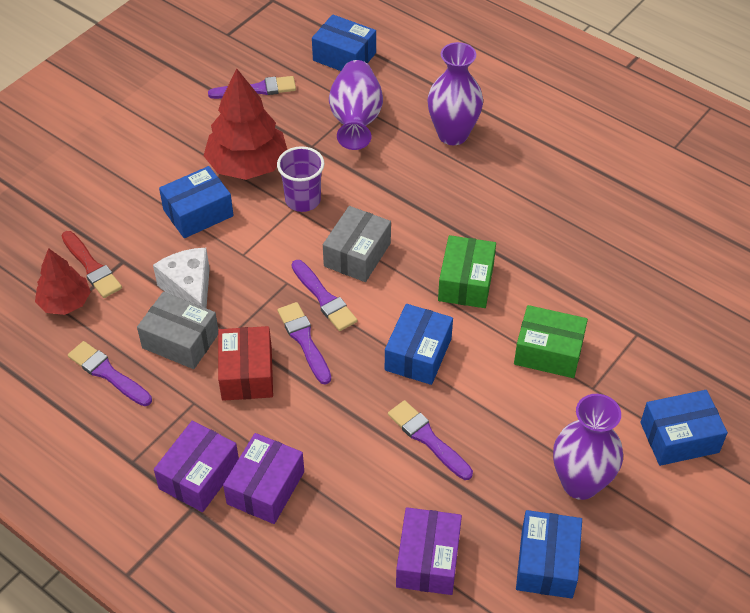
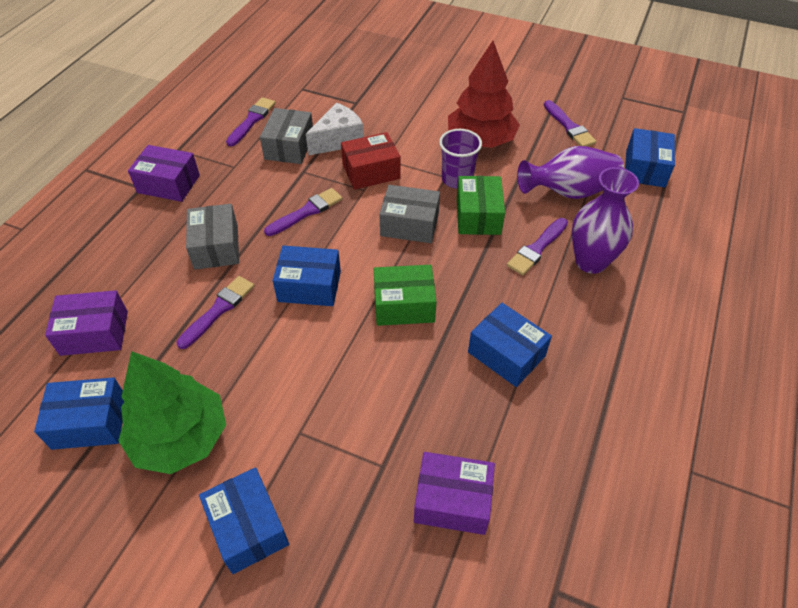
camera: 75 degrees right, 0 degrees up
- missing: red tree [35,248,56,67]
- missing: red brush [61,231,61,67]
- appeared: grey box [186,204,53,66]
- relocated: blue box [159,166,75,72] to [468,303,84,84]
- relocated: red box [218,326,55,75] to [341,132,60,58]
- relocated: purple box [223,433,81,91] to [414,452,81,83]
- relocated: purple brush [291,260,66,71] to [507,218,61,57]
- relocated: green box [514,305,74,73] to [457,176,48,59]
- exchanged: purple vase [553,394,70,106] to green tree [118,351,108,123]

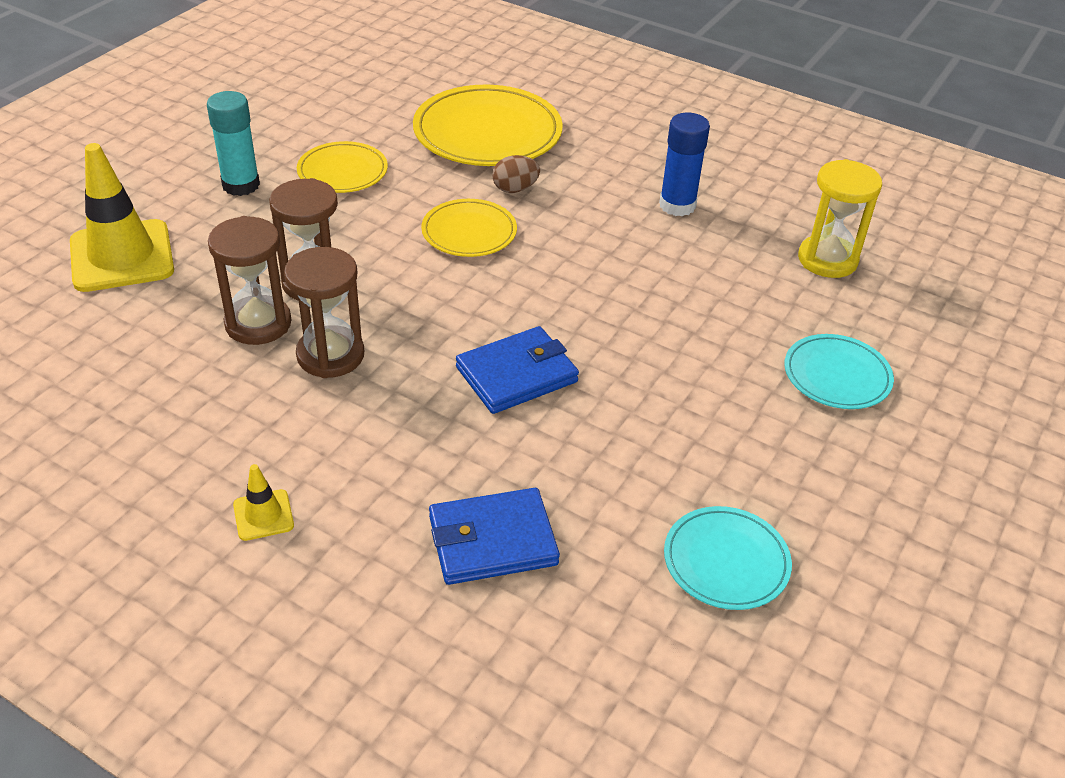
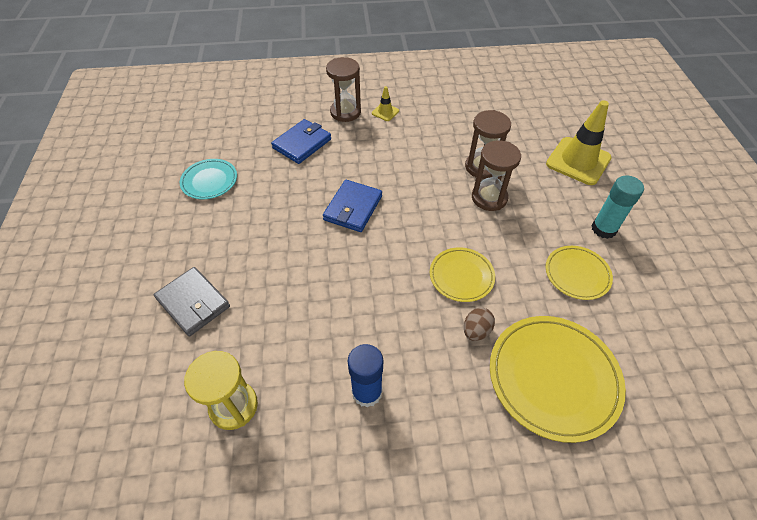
camera: 145 degrees right, 10 degrees up
- relocated: brown hourglass [284,247,80,131] to [326,57,35,65]
- exchanged: turquoise plate [784,334,110,75] to grey wallet [154,267,76,69]

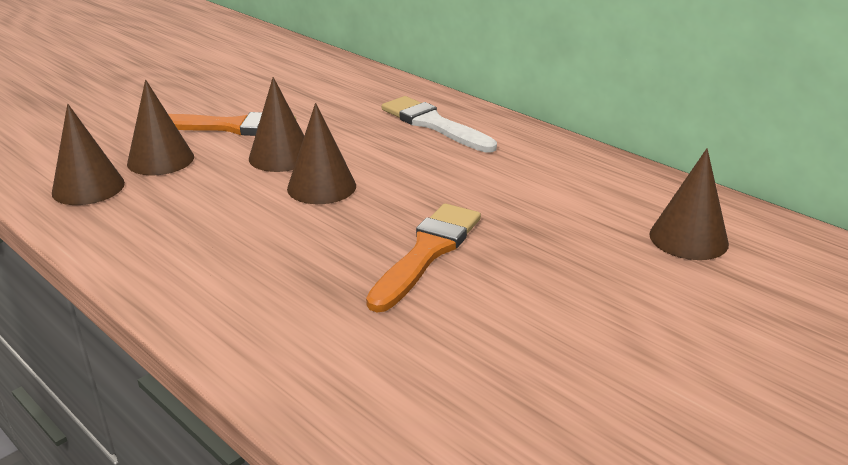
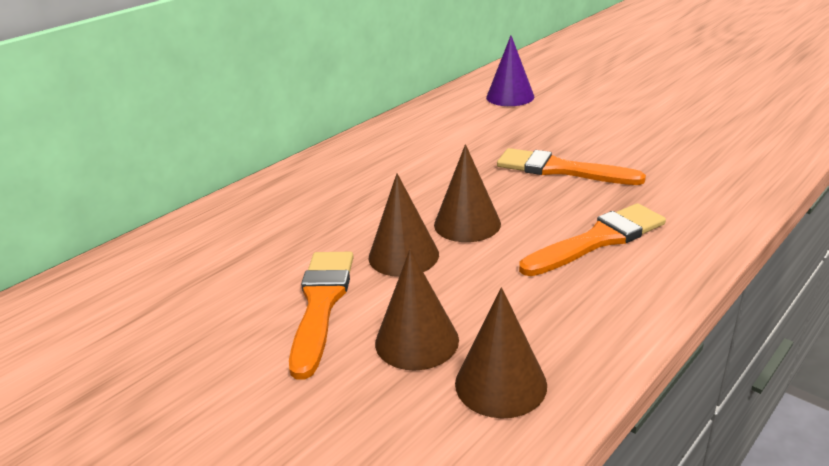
camera: 90 degrees left, 0 degrees up
- missing: white brush [382,96,115,57]
- appeared: orange brush [519,203,147,73]
- colour: brown cone [649,148,80,112] to purple cone [486,36,48,70]

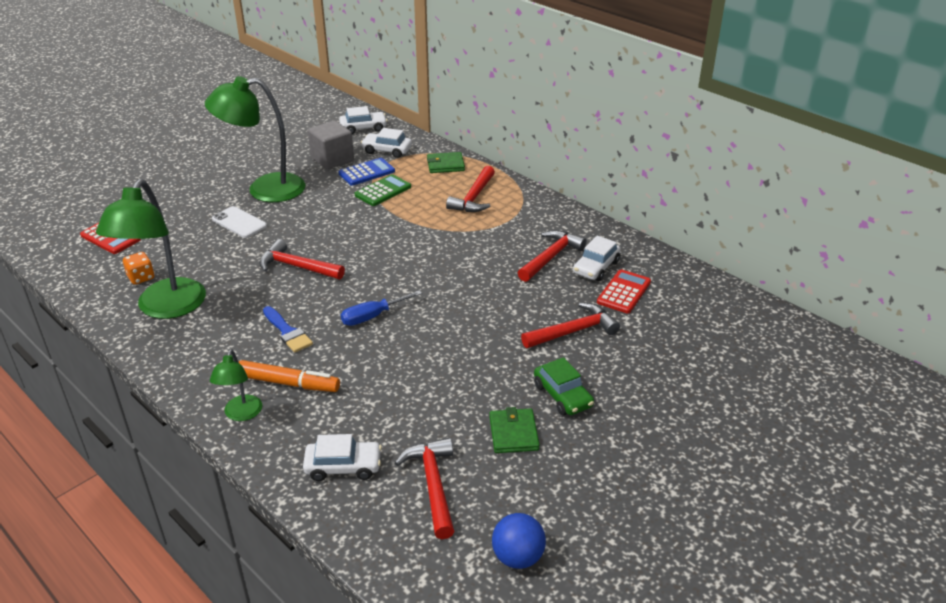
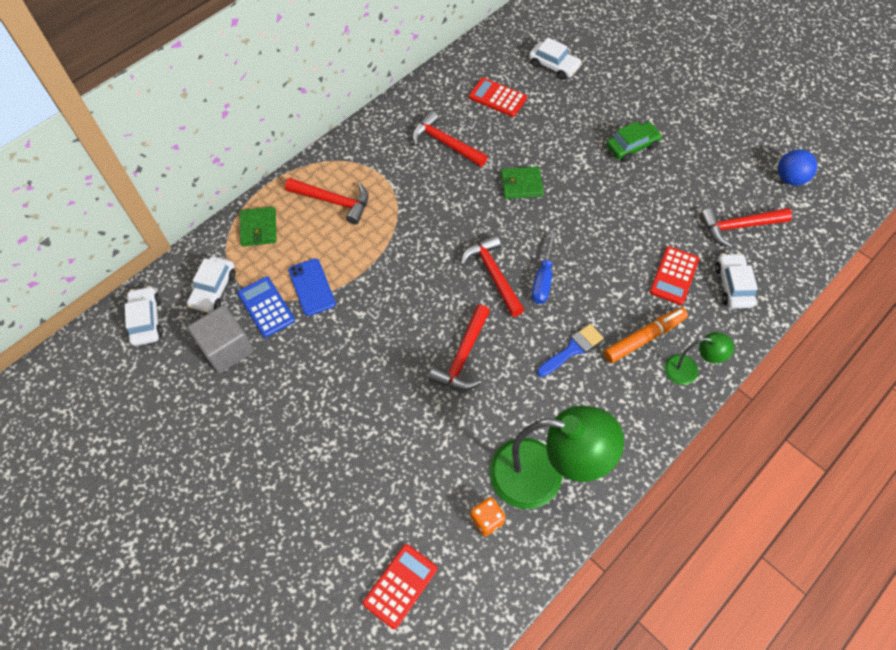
camera: 90 degrees left, 25 degrees up
- missing: green lamp [205,76,101,126]
- missing: white phone [212,206,55,32]
- appeared: red calculator [650,246,49,59]
- relocated: green wallet [489,407,51,46] to [500,167,44,32]
- relocated: red hammer [521,303,99,45] to [460,235,65,82]
- relocated: white car [573,236,48,45] to [529,38,53,42]
- exchanged: green calculator [355,174,56,32] to blue phone [288,258,48,58]
- spun: orange marker [239,360,101,32] = [604,307,84,56] 45 degrees clockwise
- spun: blue screwdriver [341,290,81,36] = [532,232,24,72] 45 degrees clockwise

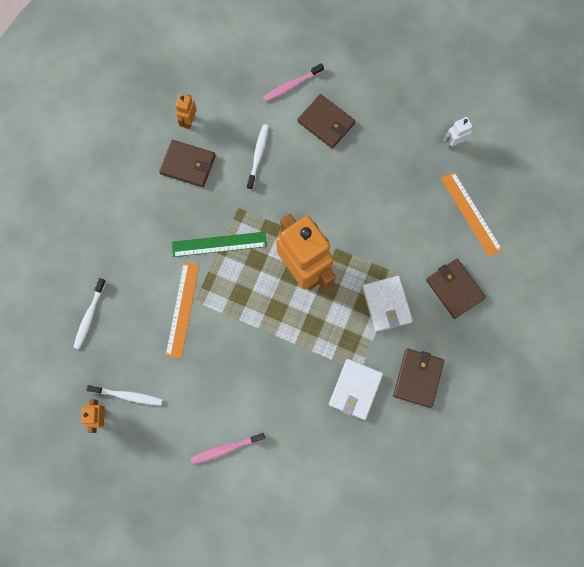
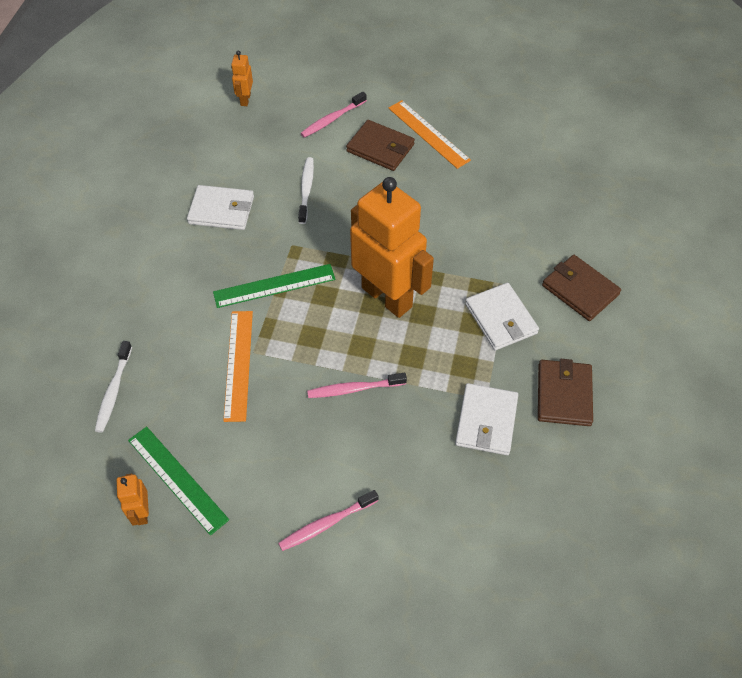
camera: 10 degrees left, 20 degrees down
- missing: white robot [443,117,31,32]
- appeared: pink toothbrush [307,373,100,25]
- relocated: orange robot [176,94,20,35] to [231,51,22,55]
- relocated: orange ruler [441,172,61,85] to [388,100,83,69]
- exchanged: white toothbrush [86,385,77,20] to green ruler [128,426,101,109]
- colour: brown wallet [159,140,57,47] to white wallet [187,185,67,45]

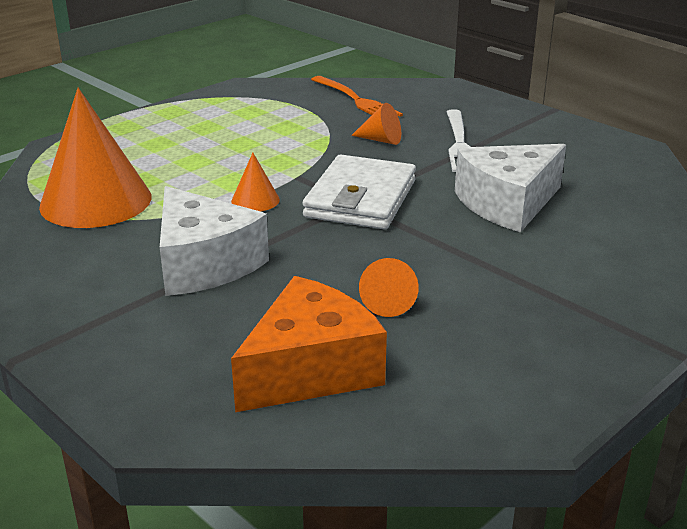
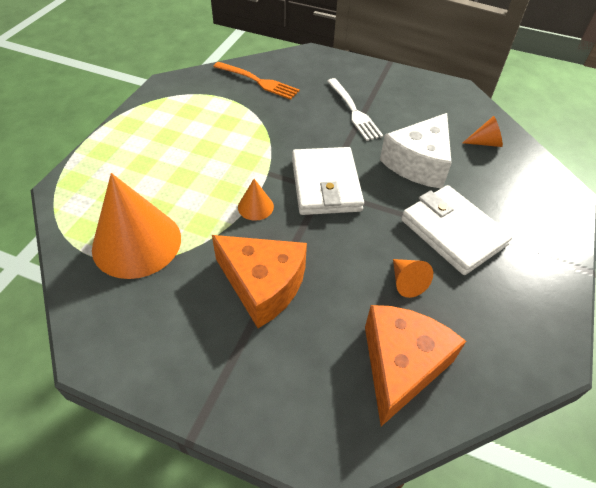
camera: 25 degrees left, 20 degrees up
- appeared: white wallet [401,185,112,90]
- relocated: orange cone [351,103,50,42] to [463,116,40,31]
- colour: white cheese [160,186,109,110] to orange cheese [212,235,95,93]

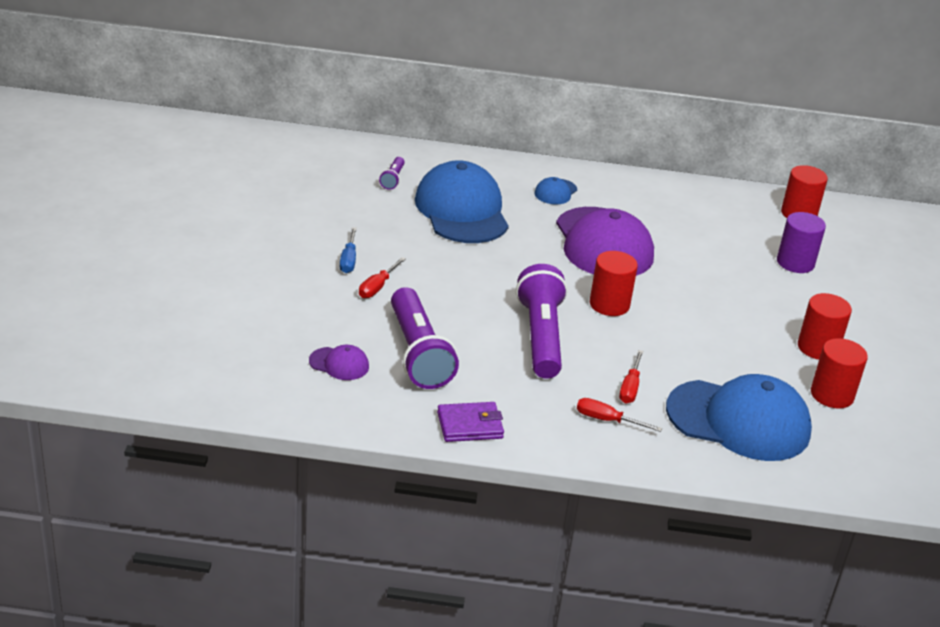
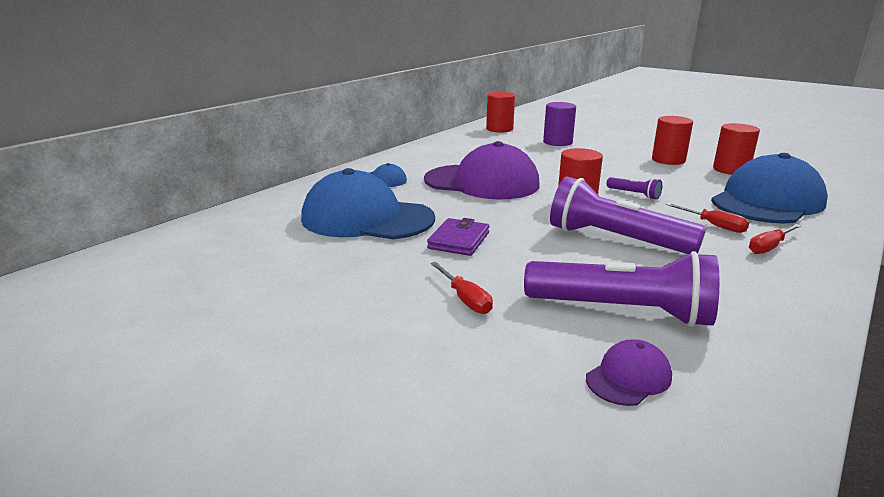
camera: 55 degrees left, 10 degrees down
- missing: blue screwdriver [340,227,17,46]
- relocated: purple flashlight [379,157,26,33] to [607,177,55,23]
- relocated: purple wallet [437,402,67,40] to [427,218,62,38]

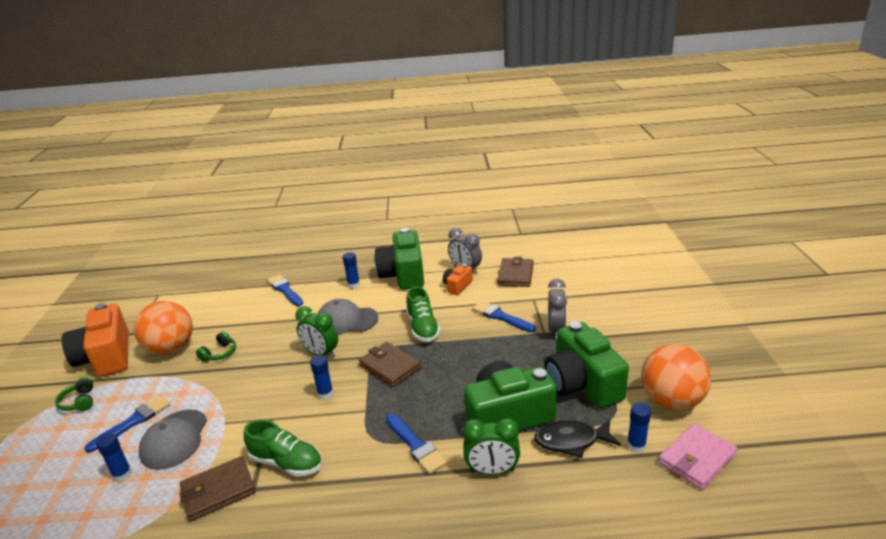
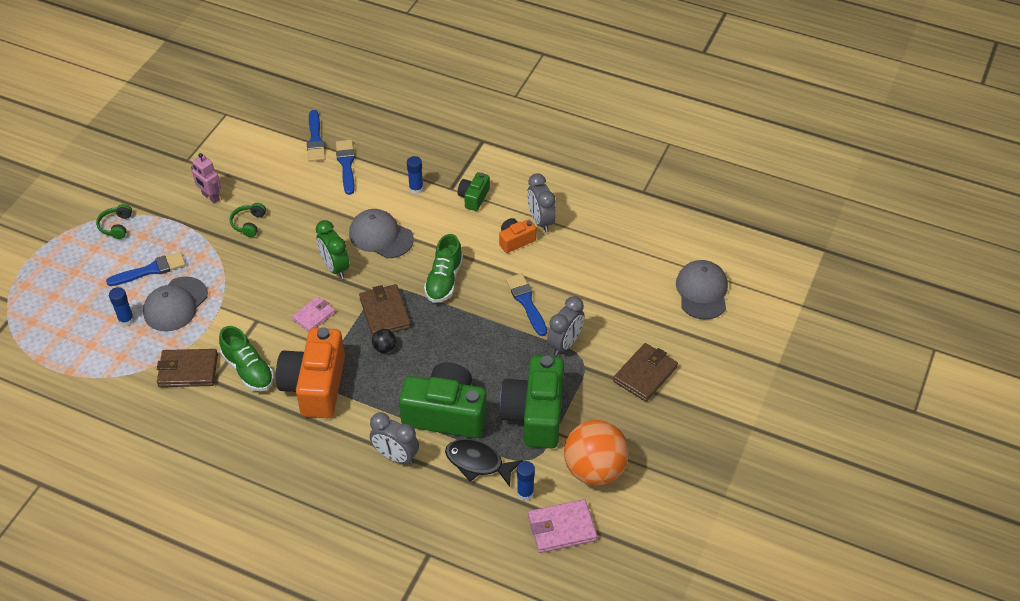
camera: 25 degrees right, 20 degrees up
- appeared: black ball [372,329,24,24]
- appeared: grey cap [676,260,52,60]
- relocated: orange camera [62,303,67,74] to [276,327,69,91]
- relocated: blue brush [386,414,61,60] to [307,110,18,52]
- relocated: brown wallet [497,257,36,30] to [613,343,65,59]
- exchanged: orange ball [134,301,59,54] to pink robot [191,153,30,51]
- exchanged: blue glue stick [310,355,23,44] to pink wallet [292,297,43,35]
- colour: green clock [463,418,57,57] to grey clock [370,412,49,53]
- spun: green headphones [196,332,40,30] = [230,203,36,34] 135 degrees clockwise
- size: green camera [375,228,49,62] = [458,172,32,39] x0.49

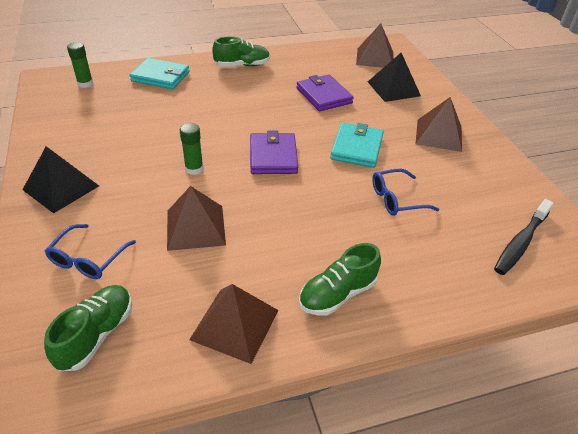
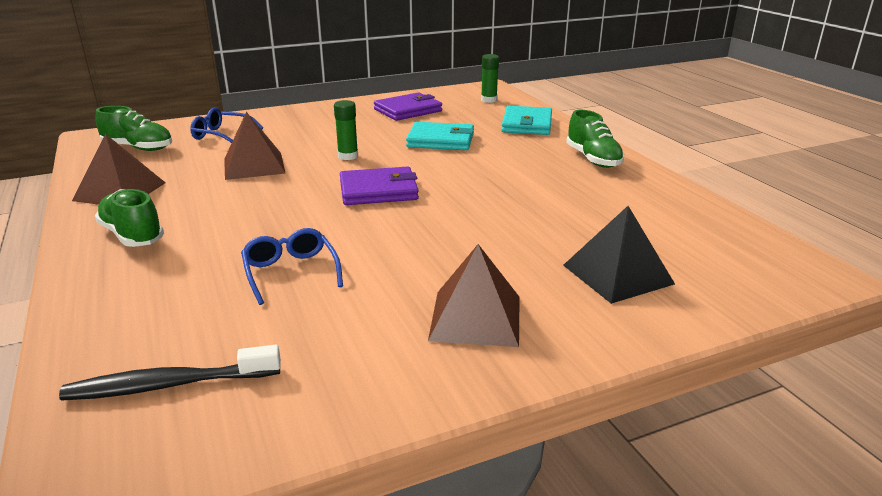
camera: 85 degrees right, 15 degrees down
- missing: black pyramid [22,146,77,67]
- missing: brown pyramid [356,24,37,44]
- relocated: purple wallet [296,74,58,37] to [374,92,68,29]
- relocated: turquoise wallet [330,123,54,45] to [406,122,68,28]
- spun: black toothbrush [494,199,59,76] = [59,345,222,56] 45 degrees counterclockwise

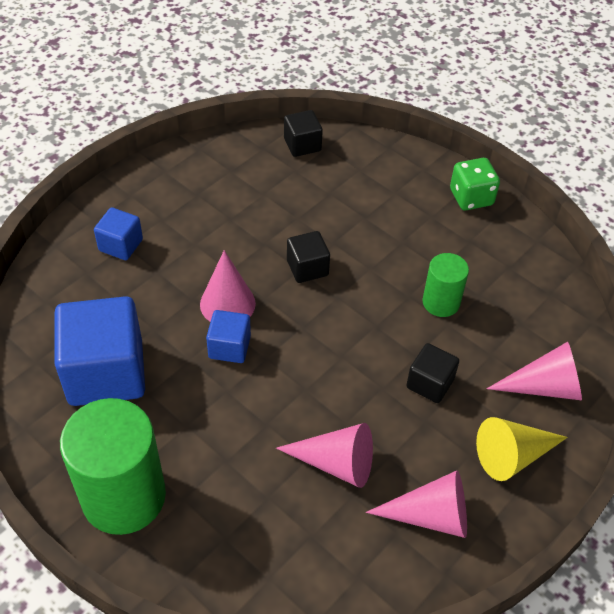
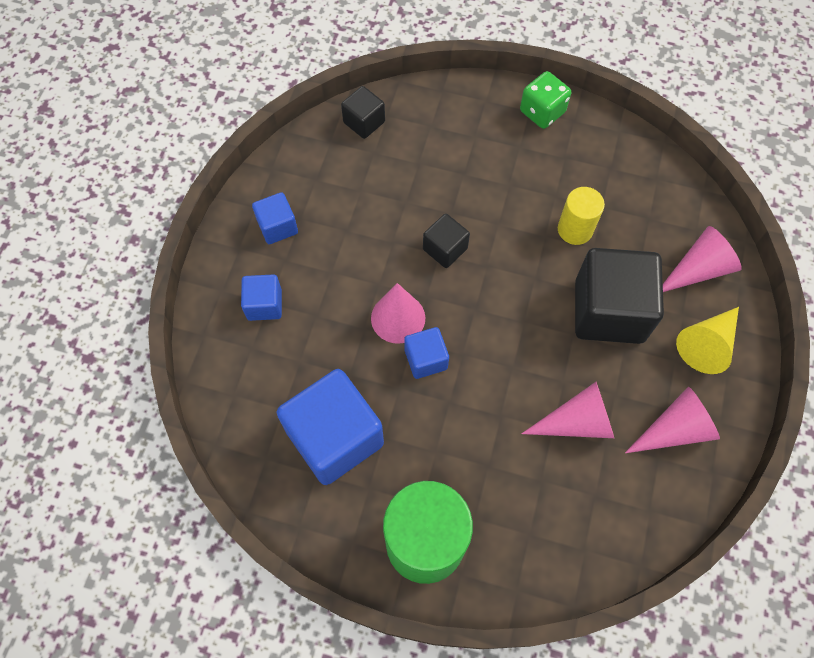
camera: 25 degrees left, 15 degrees up
- appeared: blue cube [252,192,46,52]
- colour: green cylinder [422,253,47,64] to yellow cylinder [558,187,47,58]
- size: black cube [406,343,53,60] = [575,248,89,96] x2.00

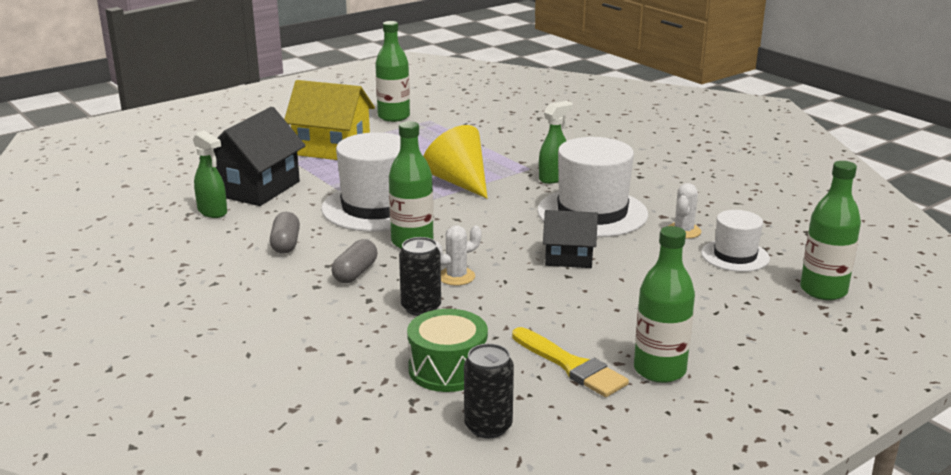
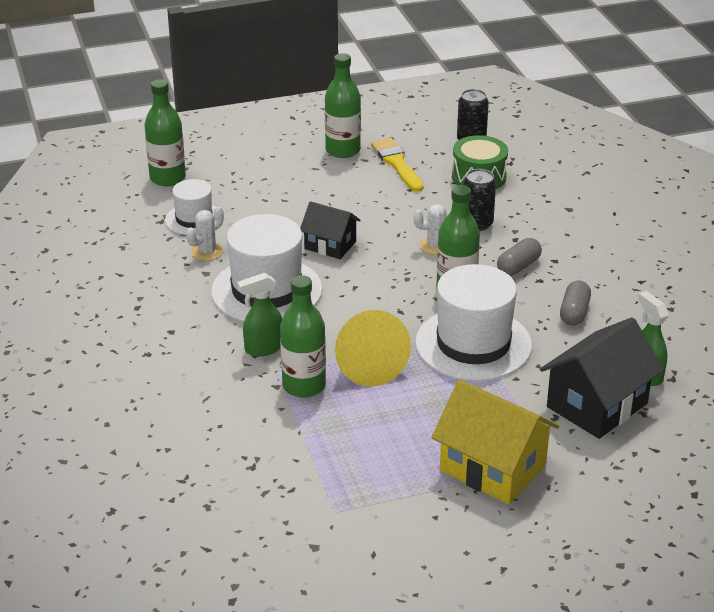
camera: 160 degrees left, 10 degrees up
- relocated: green bottle [375,21,35,101] to [280,275,46,123]

